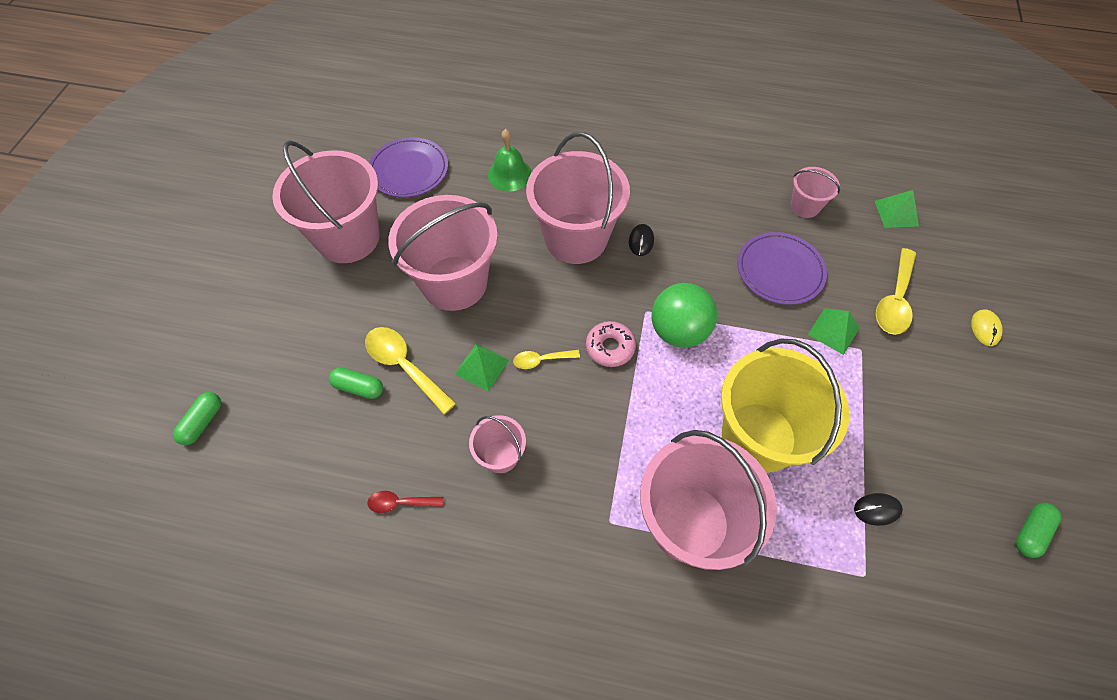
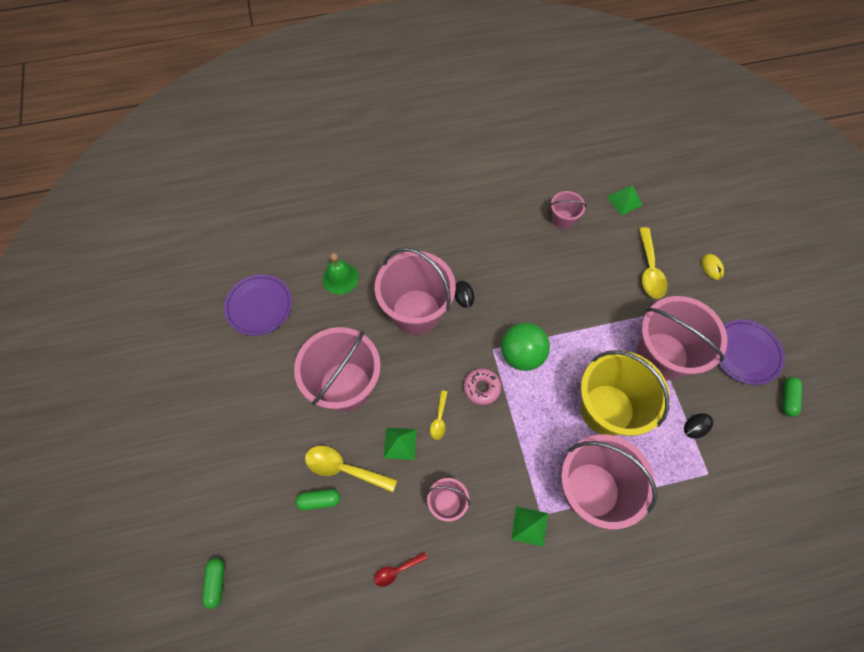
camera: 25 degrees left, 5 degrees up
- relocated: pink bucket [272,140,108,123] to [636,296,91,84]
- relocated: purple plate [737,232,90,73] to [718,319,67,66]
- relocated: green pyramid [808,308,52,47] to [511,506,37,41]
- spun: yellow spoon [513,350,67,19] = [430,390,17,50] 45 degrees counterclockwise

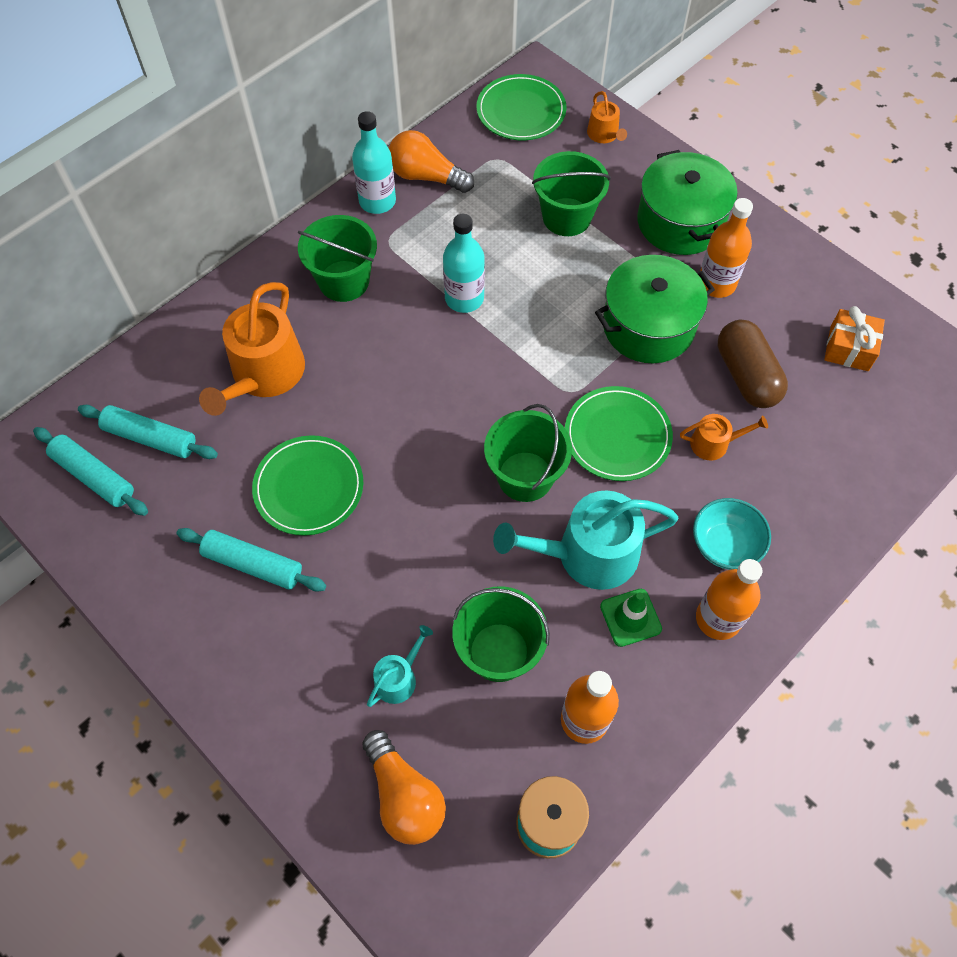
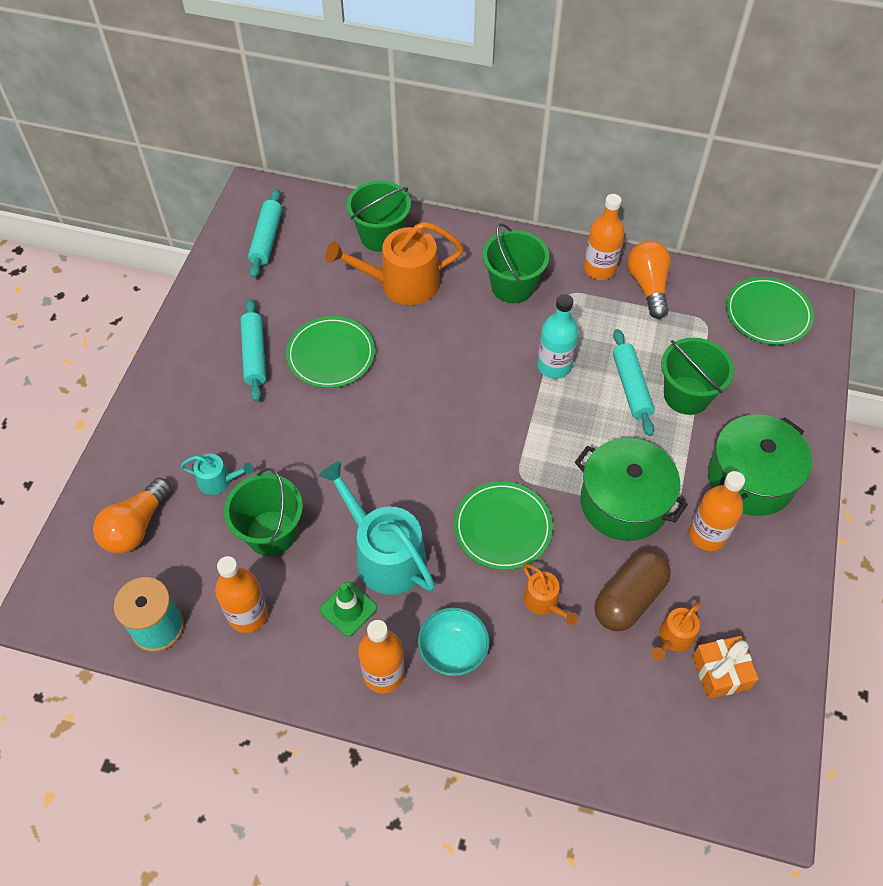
camera: 60 degrees right, 5 degrees down
- relocated: turquoise rolling pin [78,405,140,54] to [613,329,42,107]
- relocated: green bucket [484,404,88,98] to [347,181,64,71]
- relocated: orange watering can [587,91,40,52] to [651,602,50,59]
- colour: turquoise bottle [352,111,44,103] to orange bottle [584,194,41,86]

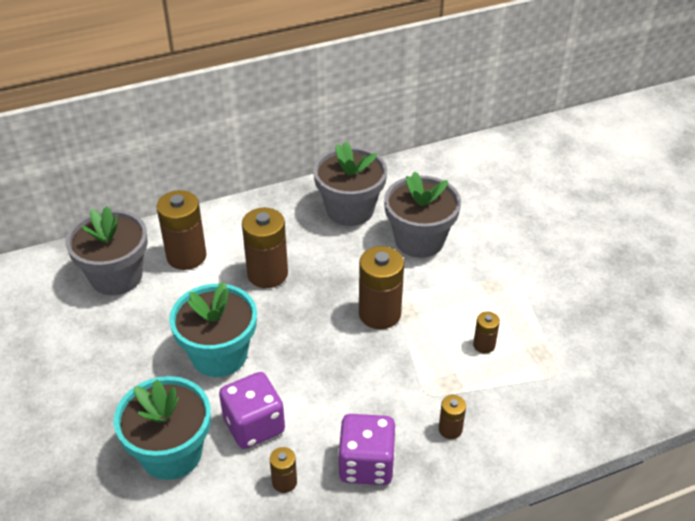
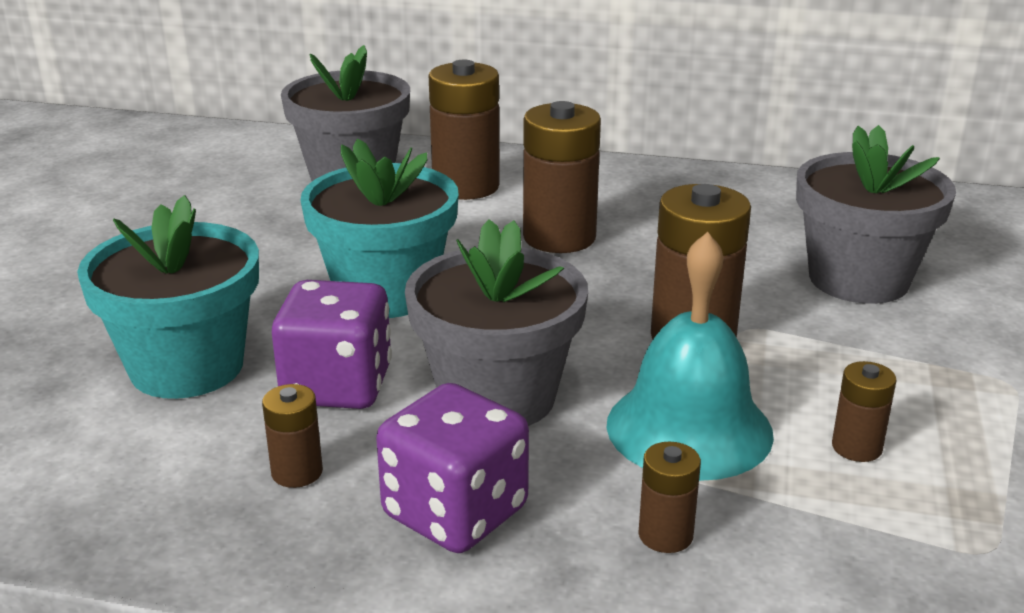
camera: 35 degrees right, 15 degrees down
- appeared: turquoise bell [606,232,168,249]
- relocated: grey flower pot [313,141,74,85] to [405,219,183,207]

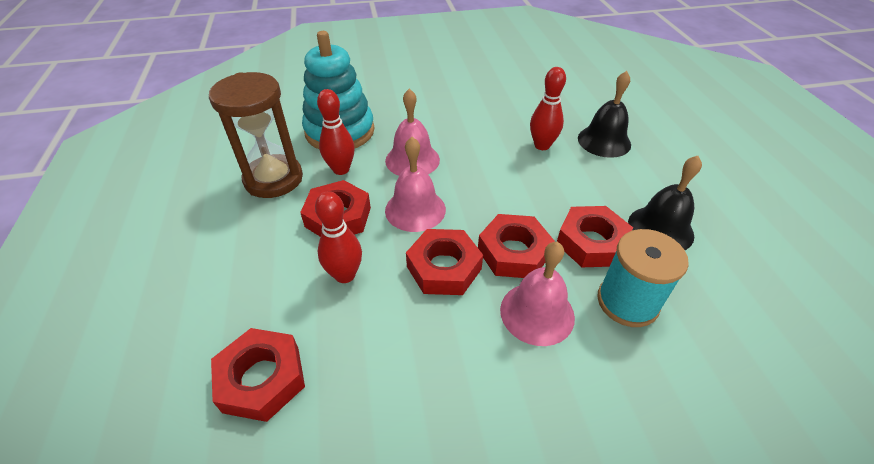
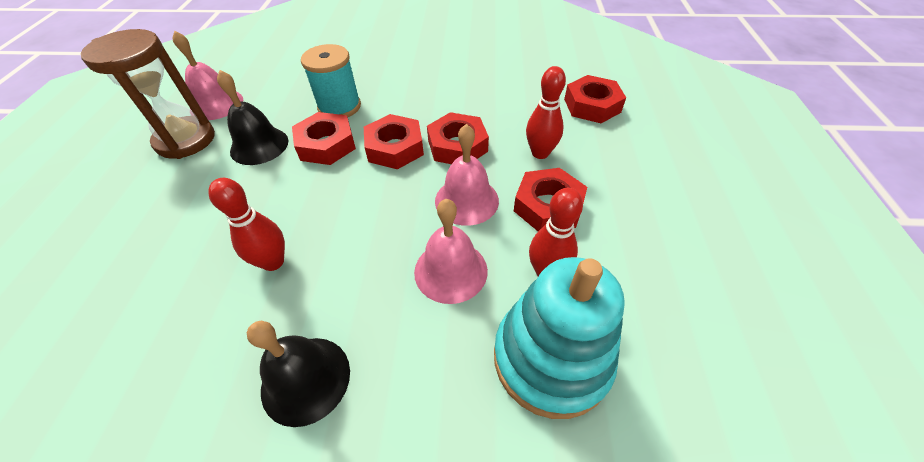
camera: 165 degrees left, 5 degrees up
- relocated: brown hourglass [209,72,94,126] to [81,29,134,130]
- relocated: pink bell [500,242,75,104] to [172,31,71,89]
- relocated: black bell [578,71,53,87] to [247,321,103,106]

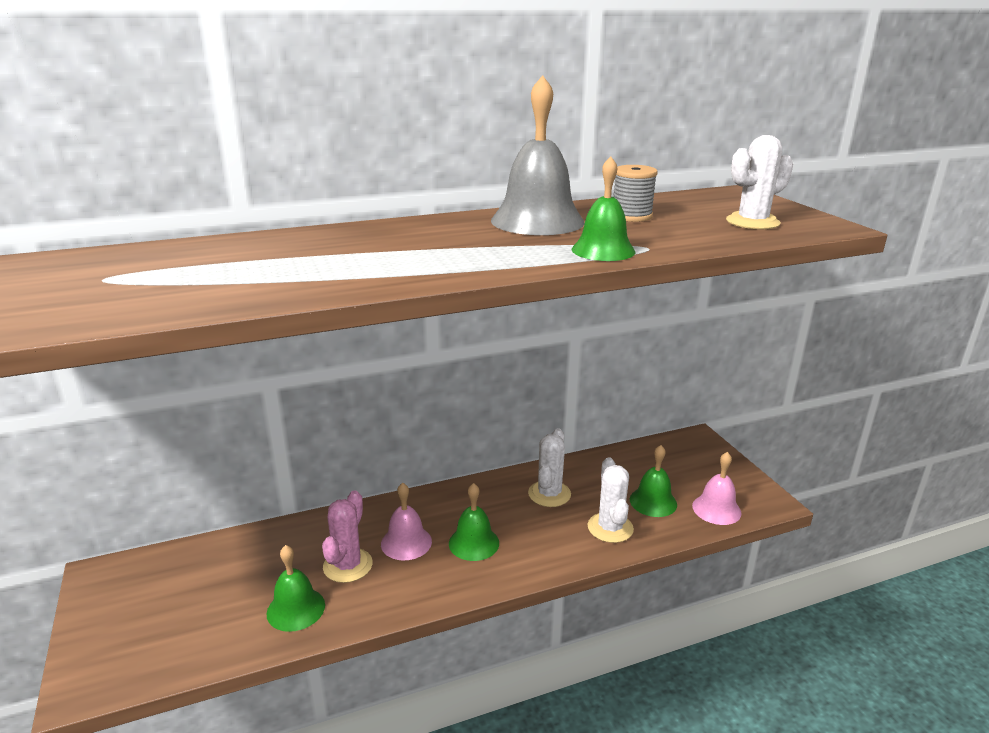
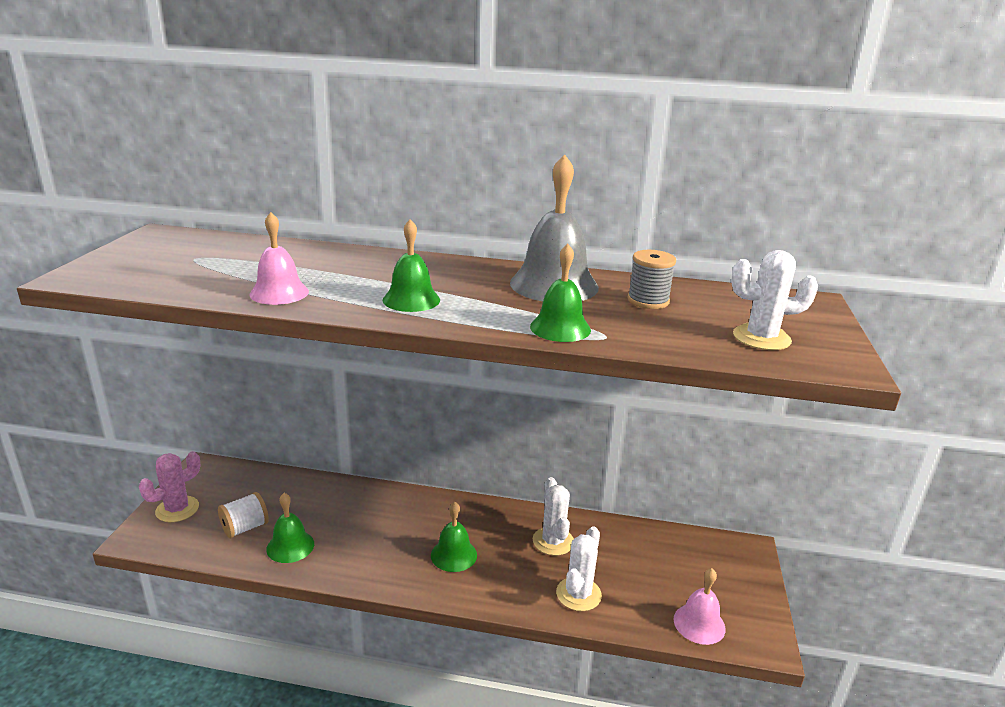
camera: 30 degrees right, 0 degrees up
- appeared: white spool [218,492,51,46]
- relocated: pink cactus [322,490,51,93] to [139,451,61,71]
- relocated: pink bell [381,483,51,78] to [249,212,60,93]
- relocated: green bell [630,445,47,72] to [383,219,57,93]
- spun: white cactus [528,428,43,79] = [533,477,41,79] 60 degrees counterclockwise

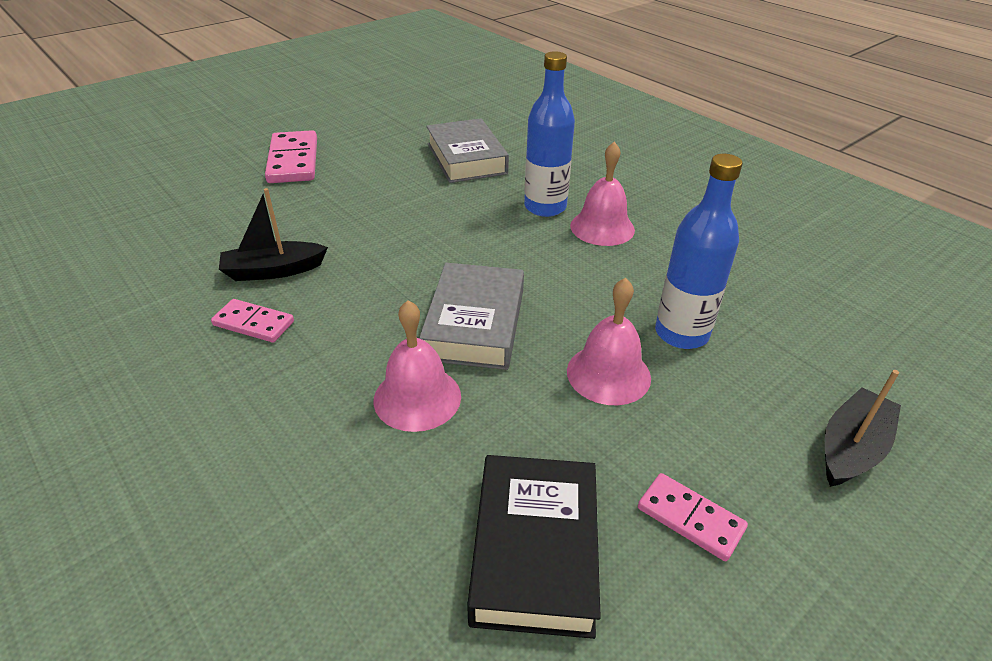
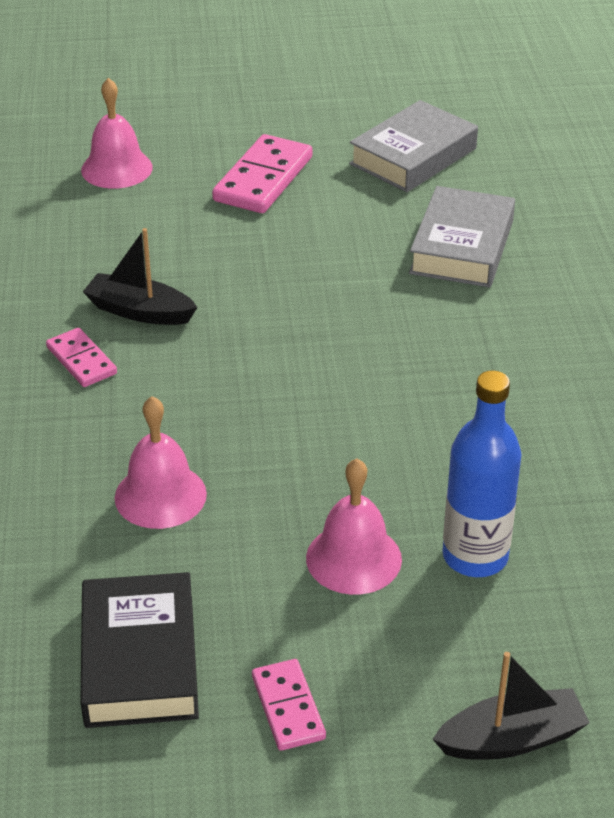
camera: 35 degrees right, 0 degrees up
- missing: blue bottle [524,51,51,166]
- relocated: grey book [419,263,105,107] to [349,100,129,92]
- relocated: pink bell [570,141,65,105] to [81,78,72,111]
- spun: black book [467,455,134,184] = [80,572,119,156] 45 degrees counterclockwise

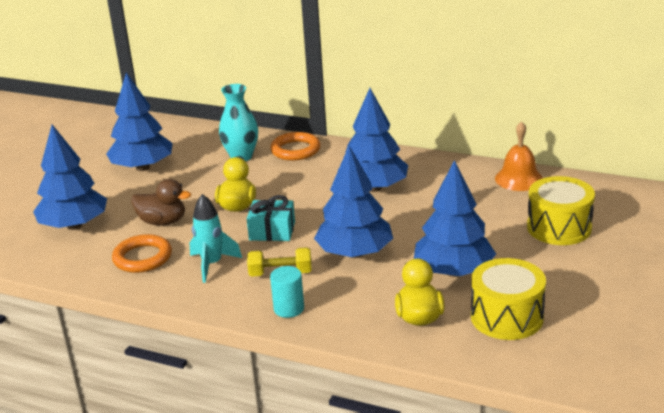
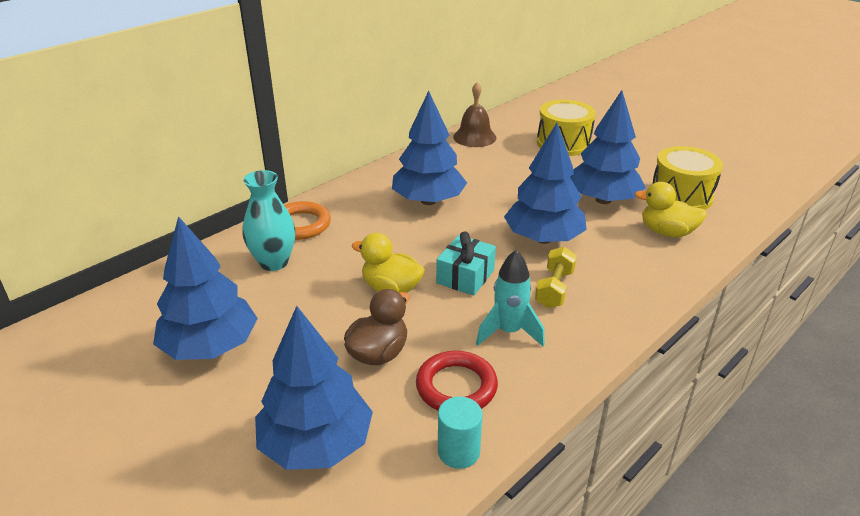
camera: 70 degrees left, 5 degrees up
- relocated: turquoise cylinder [270,266,34,52] to [438,396,45,73]
- colour: orange ring [112,234,60,39] to red ring [416,351,82,59]
- colour: orange bell [495,121,48,70] to brown bell [453,82,44,65]

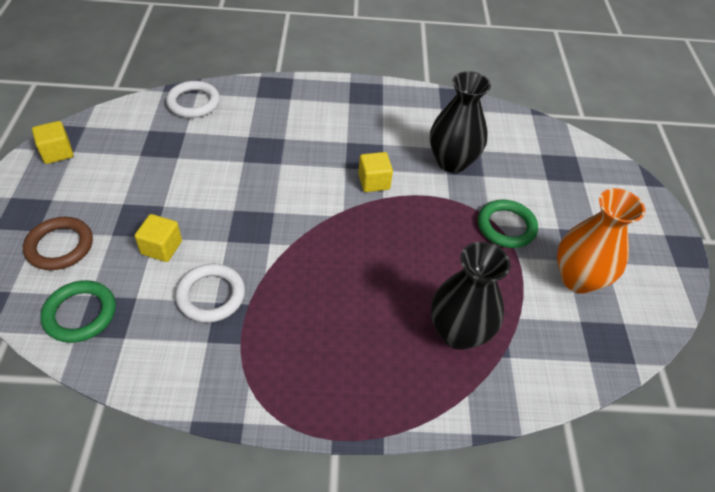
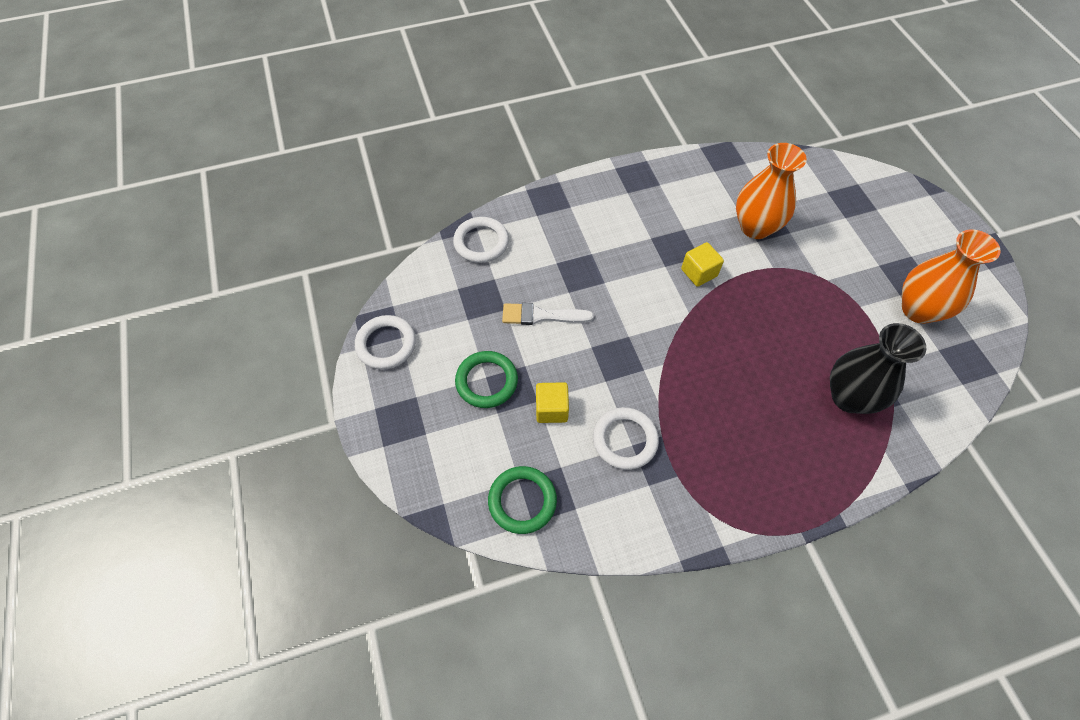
camera: 15 degrees left, 10 degrees up
- missing: brown ring [23,217,70,53]
- appeared: white brush [502,303,92,22]
- relocated: green ring [478,200,60,48] to [455,351,63,57]
- exchanged: yellow cube [32,121,41,43] to white ring [355,315,61,54]
- colour: black vase [430,71,61,102] to orange vase [736,143,71,96]

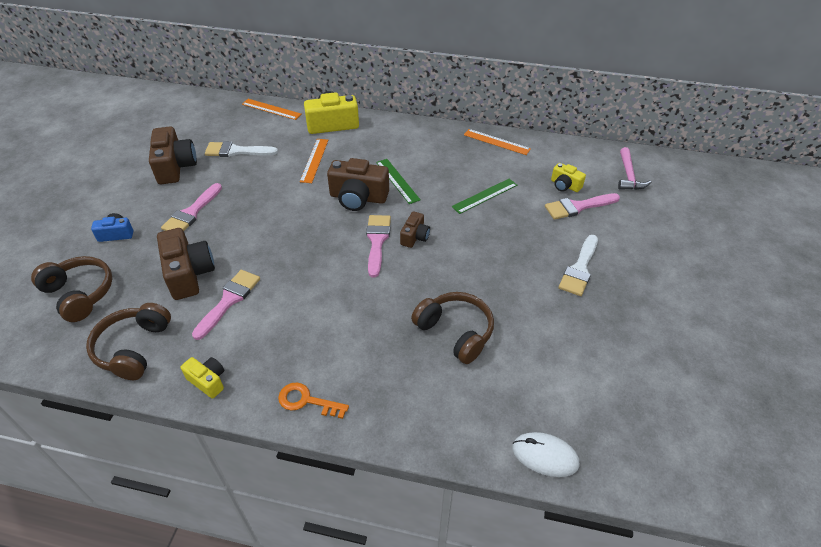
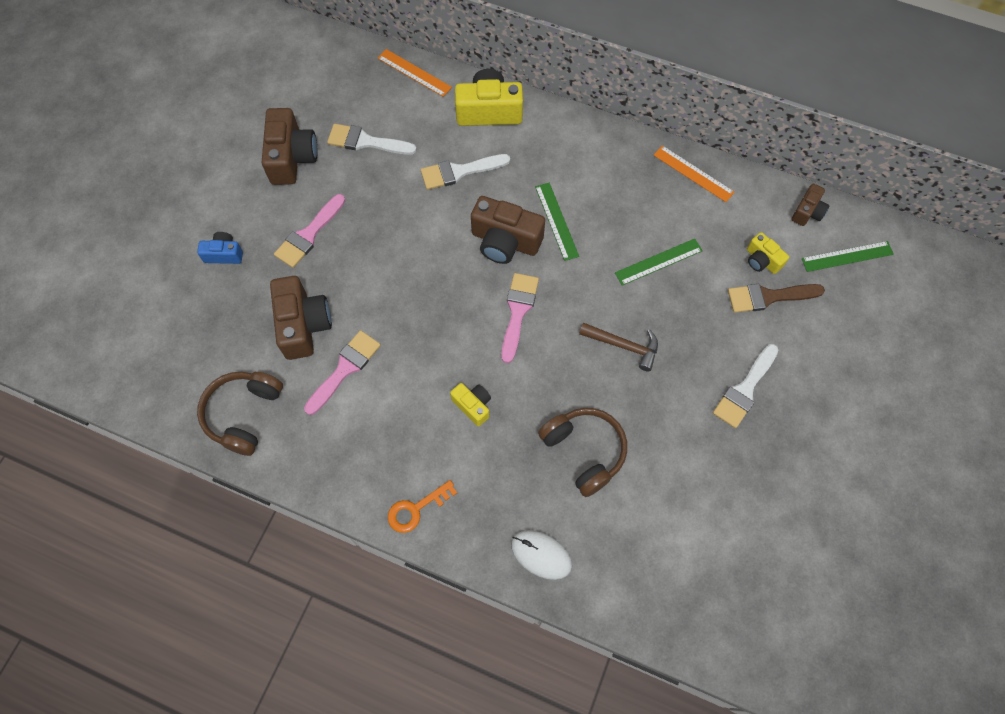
camera: 10 degrees right, 20 degrees up
- missing: brown headphones [31,256,82,66]
- appeared: brown hammer [579,322,79,50]
- relocated: yellow camera [180,357,44,41] to [450,383,41,43]
- relocated: brown camera [400,211,30,37] to [791,184,39,42]
- relocated: white mouse [512,432,67,45] to [511,530,61,50]
- exchanged: orange ruler [300,139,28,44] to white brush [421,154,89,36]
- exchanged: pink hammer [618,147,33,43] to green ruler [802,241,92,31]
- colour: pink brush [545,193,75,27] to brown brush [728,284,97,29]
- spun: orange key [278,383,71,36] = [388,480,69,53] 60 degrees counterclockwise

